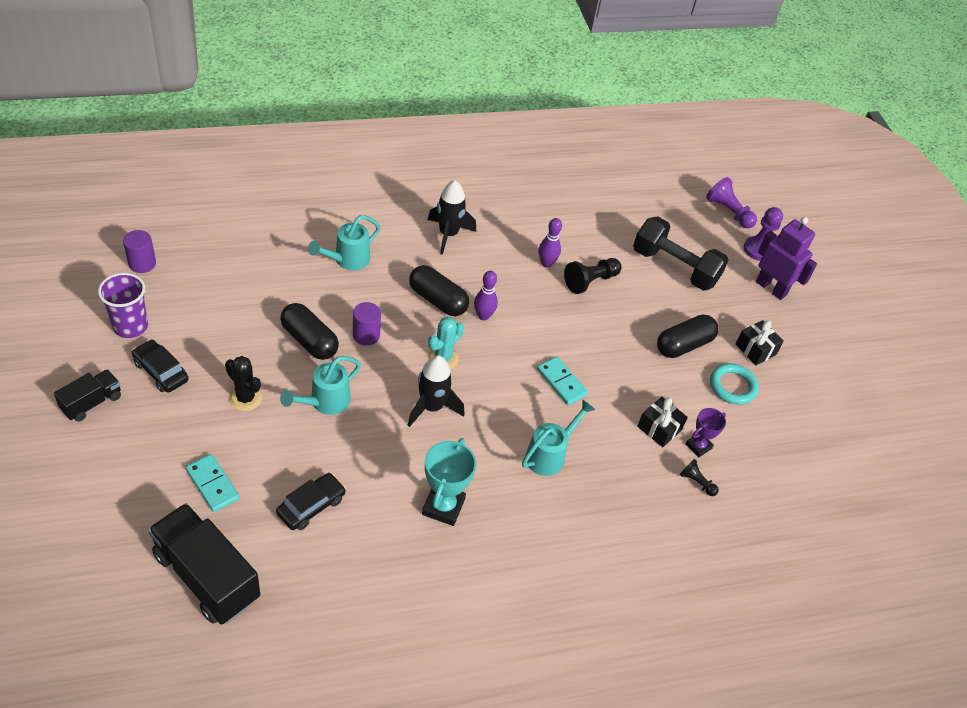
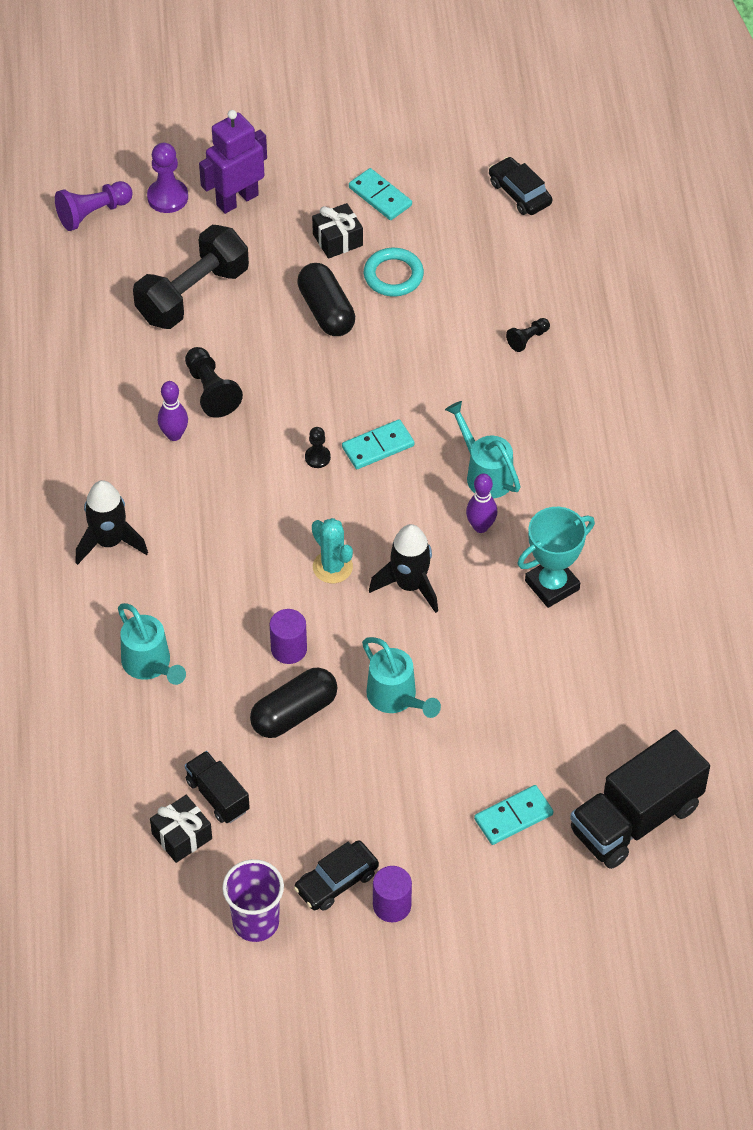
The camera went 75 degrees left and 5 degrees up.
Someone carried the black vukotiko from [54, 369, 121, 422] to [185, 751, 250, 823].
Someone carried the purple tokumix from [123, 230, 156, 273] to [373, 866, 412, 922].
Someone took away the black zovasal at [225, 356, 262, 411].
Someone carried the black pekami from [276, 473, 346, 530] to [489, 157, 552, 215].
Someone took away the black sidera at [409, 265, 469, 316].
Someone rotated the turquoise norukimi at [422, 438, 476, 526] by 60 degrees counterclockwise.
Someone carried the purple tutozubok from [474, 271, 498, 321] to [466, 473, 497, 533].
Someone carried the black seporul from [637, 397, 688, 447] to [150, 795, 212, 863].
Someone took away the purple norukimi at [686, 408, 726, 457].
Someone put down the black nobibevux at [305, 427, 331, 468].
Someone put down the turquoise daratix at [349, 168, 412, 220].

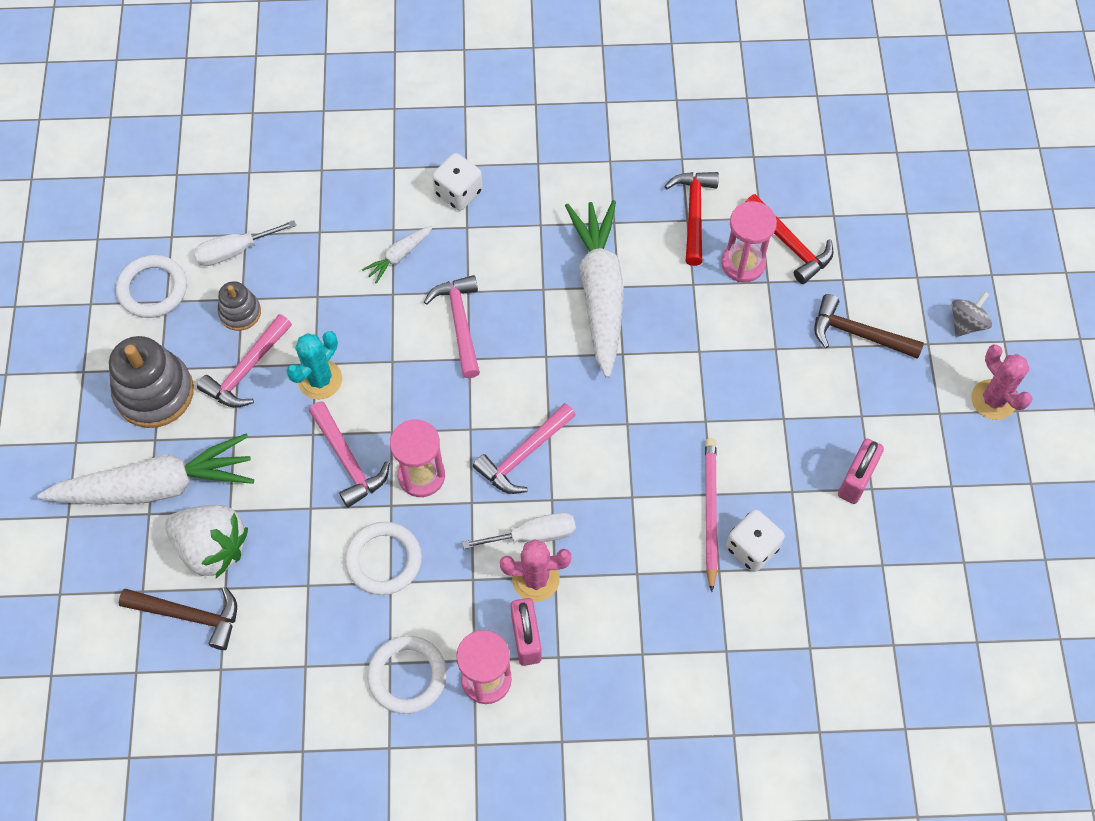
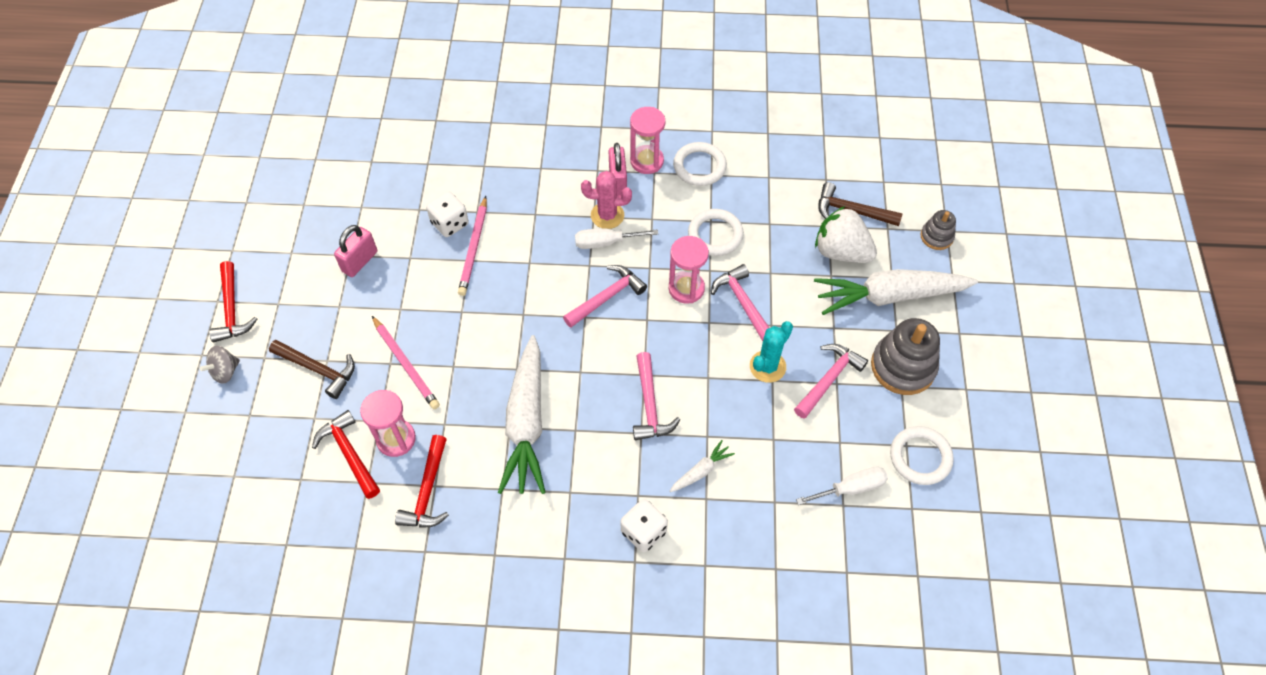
The camera went 175 degrees left and 5 degrees down.
Someone carried the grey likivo from [217, 281, 261, 331] to [921, 210, 956, 250].
Someone swapped the pink zovasal at [971, 345, 1033, 420] for the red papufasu at [209, 261, 257, 342].
Someone put down the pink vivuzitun at [372, 316, 440, 409].

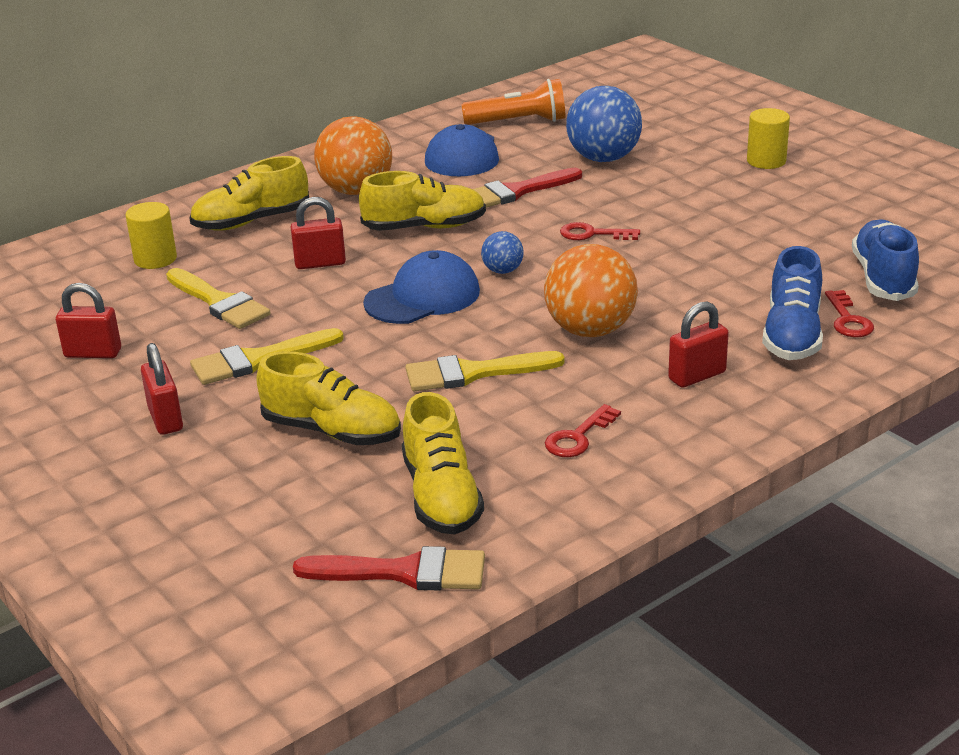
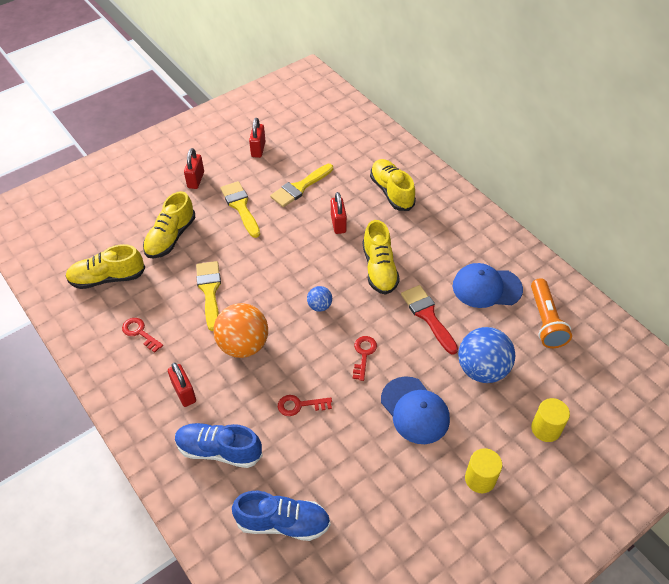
The camera went 90 degrees right and 20 degrees up.
Someone carried the yellow tokumix from [125, 202, 177, 269] to [531, 398, 570, 442].
Someone rotated the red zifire at [141, 343, 183, 435] by 60 degrees counterclockwise.
Someone took away the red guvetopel at [293, 546, 485, 590].
Someone took away the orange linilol at [314, 116, 392, 195].
Someone carried the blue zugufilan from [363, 250, 480, 324] to [381, 376, 450, 444].
Someone carried the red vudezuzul from [825, 290, 874, 337] to [278, 395, 332, 416].

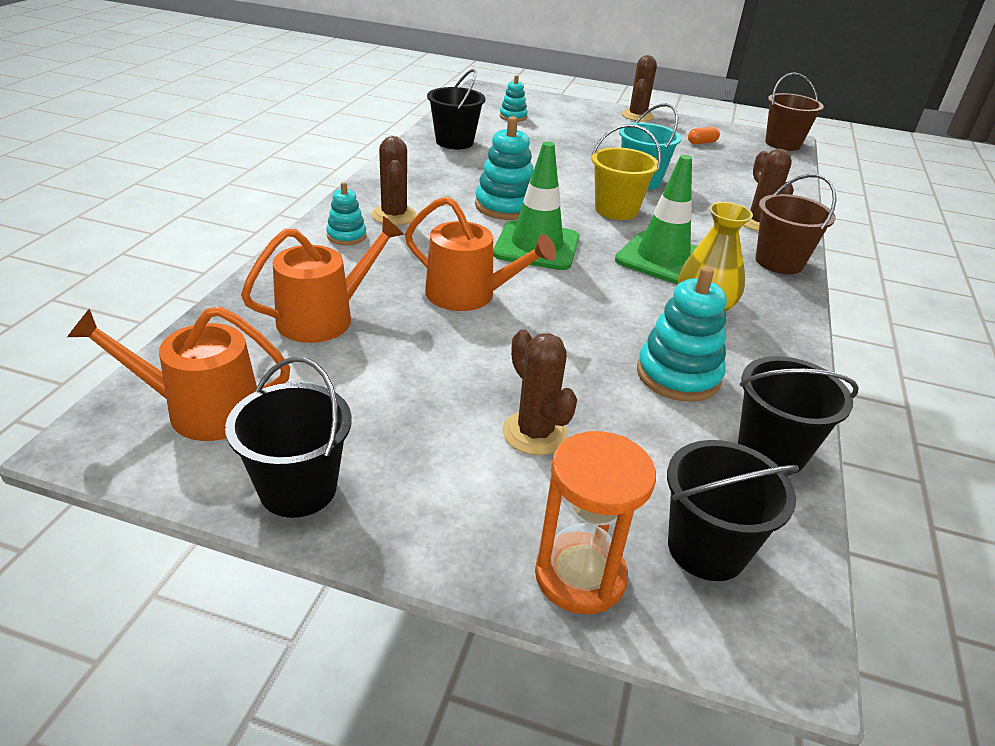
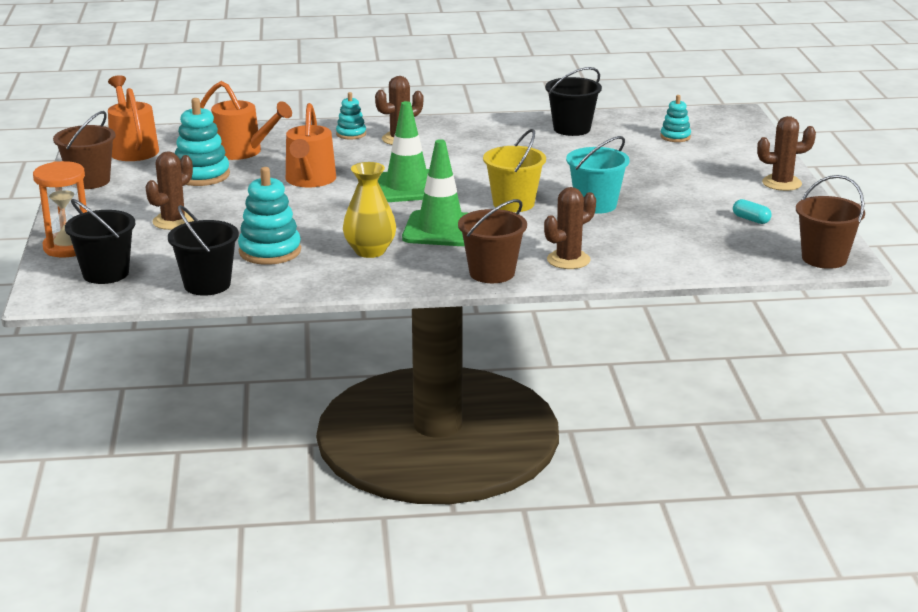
The camera went 70 degrees right and 10 degrees down.
Someone repainted the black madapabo at [225, 357, 352, 518], which became the brown madapabo at [53, 111, 116, 189].
Someone carried the turquoise likivo from [475, 116, 534, 220] to [175, 98, 230, 186].
Someone repainted the orange sidera at [688, 127, 720, 144], which became the turquoise sidera at [733, 199, 772, 224].

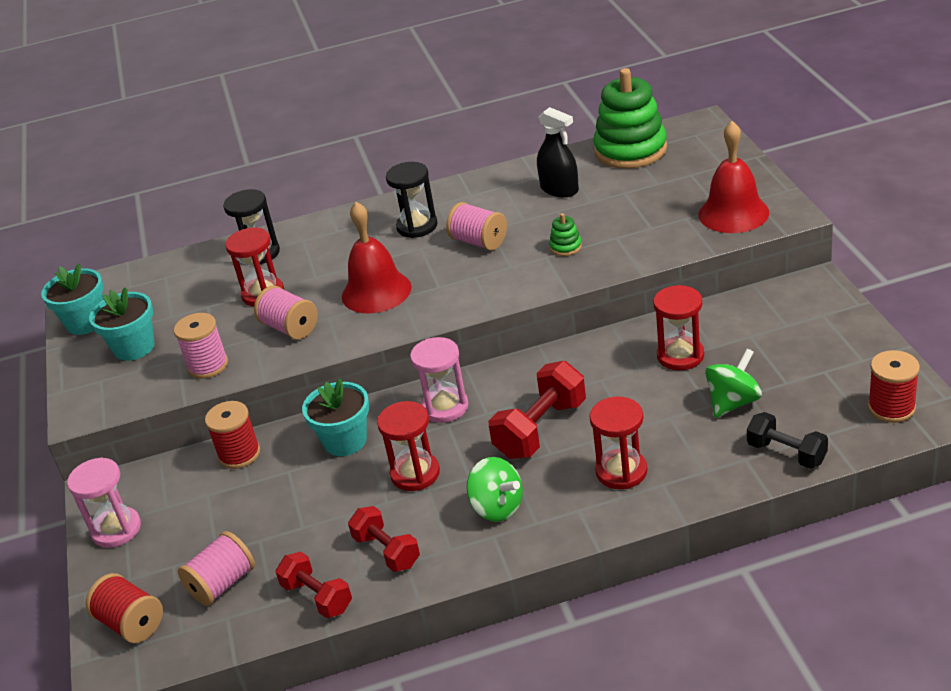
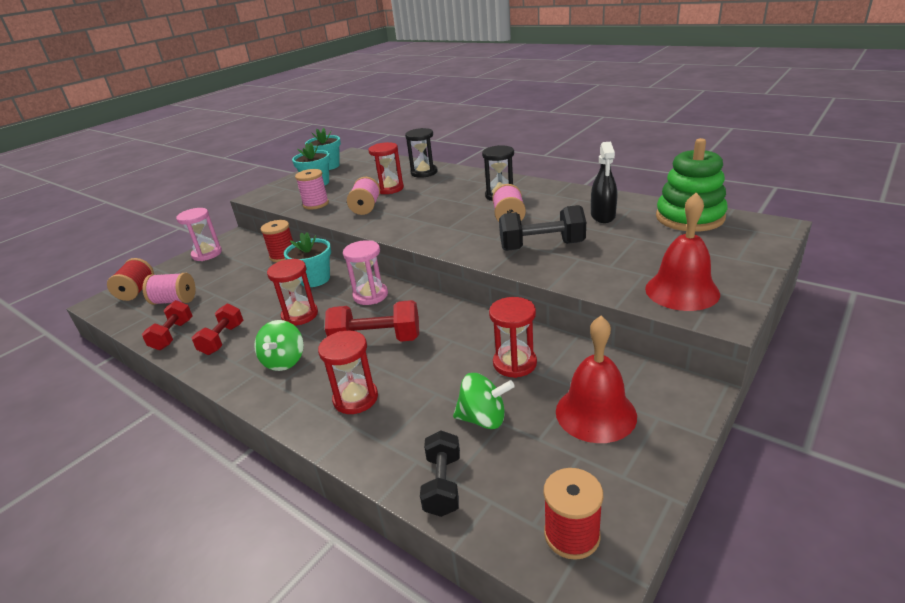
The camera went 50 degrees right and 5 degrees down.
Someone carried the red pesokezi from [342, 202, 412, 313] to [556, 316, 637, 443].
Someone swapped the green likivo at [549, 213, 582, 256] for the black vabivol at [499, 205, 586, 251].

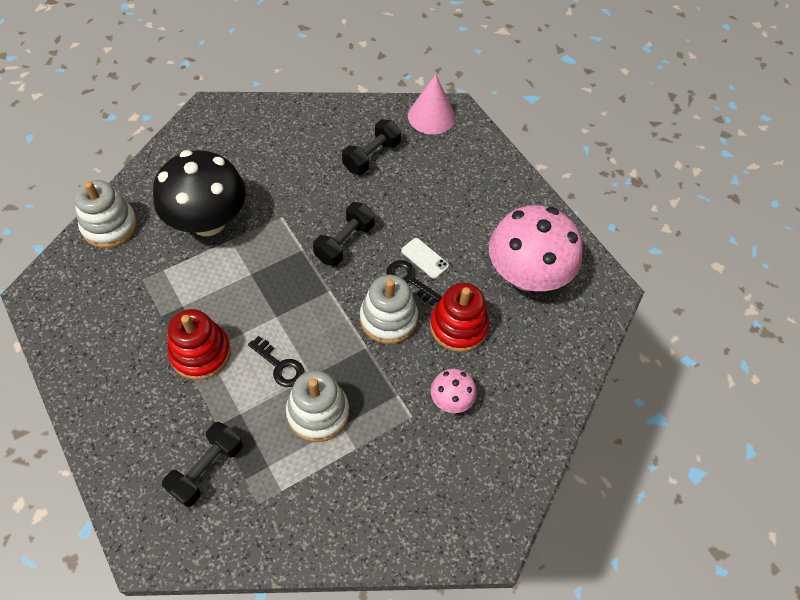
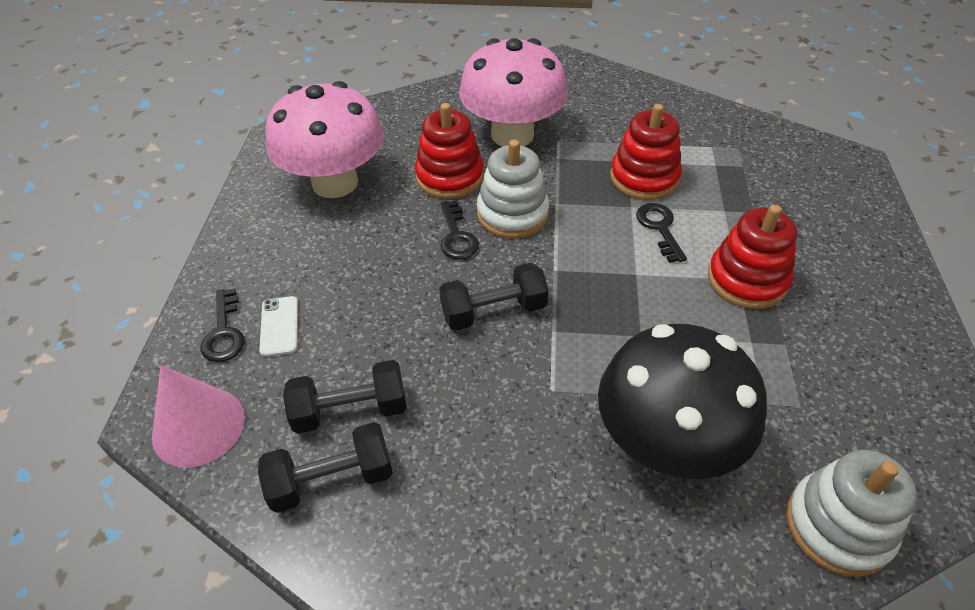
The camera went 140 degrees left and 10 degrees down.
Someone carried the black vabivol from [162, 422, 243, 507] to [258, 422, 393, 513].
Someone repainted the white likivo at [286, 370, 349, 442], which became the red likivo at [610, 104, 682, 200].
Someone carried the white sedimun from [401, 238, 449, 279] to [259, 296, 298, 357].
Someone scaled the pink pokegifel at [431, 369, 477, 413] by 2.18.
Someone put down the black vudezuzul at [201, 288, 245, 362].

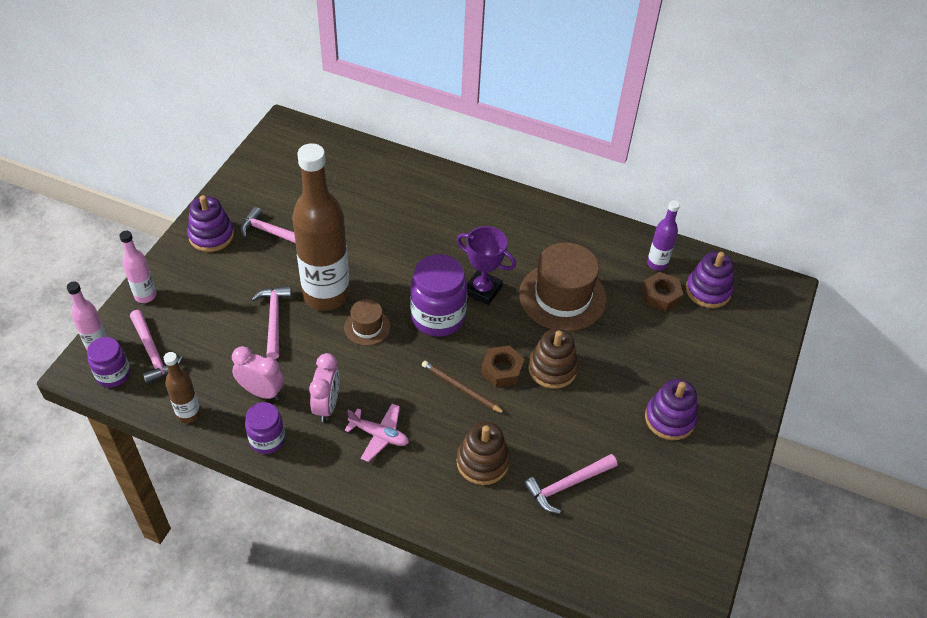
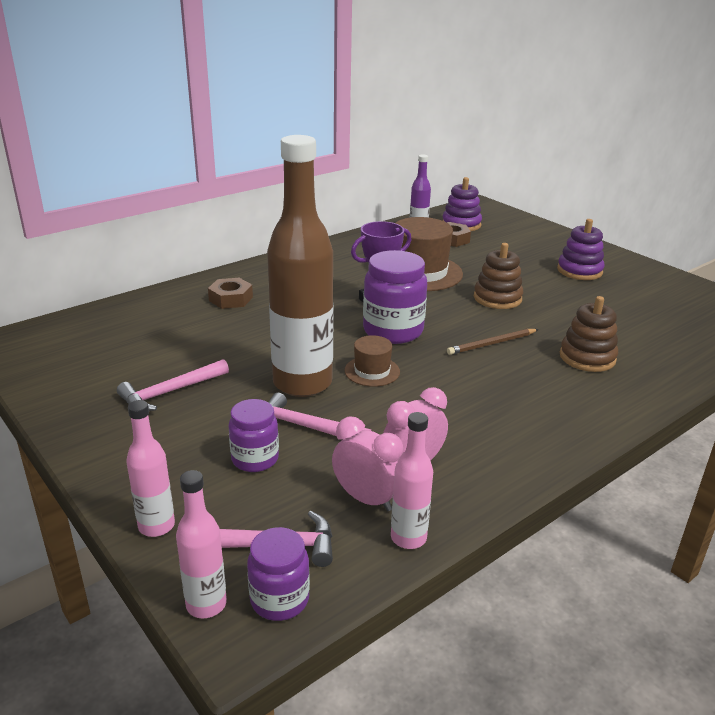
The camera went 60 degrees left and 20 degrees down.
Someone repainted the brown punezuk at [164, 352, 201, 423], which became the pink punezuk at [391, 412, 433, 549].
Someone took away the purple likivo at [187, 195, 234, 252].
Someone carried the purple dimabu from [245, 402, 285, 454] to [228, 399, 279, 472].
Someone carried the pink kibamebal from [309, 353, 340, 422] to [332, 416, 403, 511].
Someone took away the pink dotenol at [344, 403, 409, 462].
Someone carried the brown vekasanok from [481, 345, 525, 387] to [208, 278, 253, 309].
Someone took away the pink papufasu at [523, 454, 618, 514].

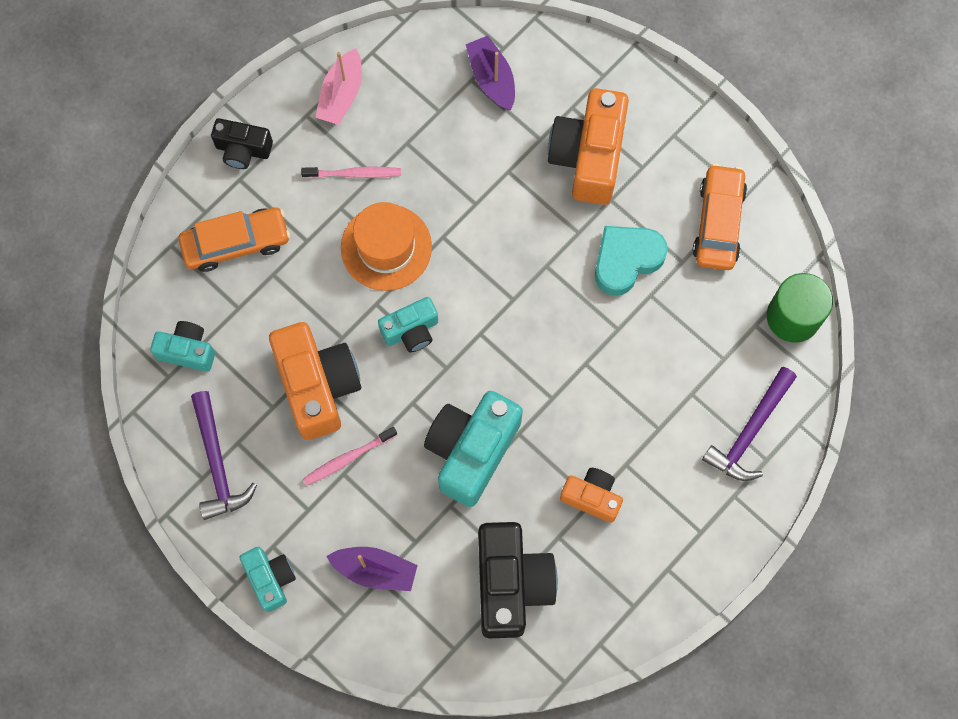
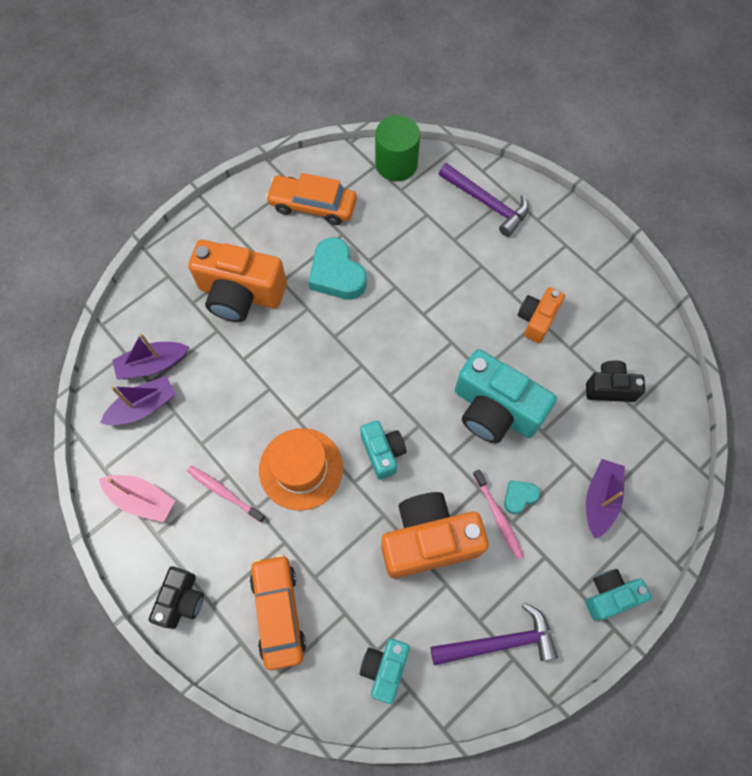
The camera went 85 degrees left and 5 degrees down.
Someone rotated the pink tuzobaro at [301, 166, 401, 178] by 60 degrees counterclockwise.
Someone scaled the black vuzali at [478, 522, 558, 638] by 0.56.
Someone put down the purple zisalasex at [100, 376, 176, 425].
Someone put down the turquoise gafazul at [504, 480, 540, 514].

